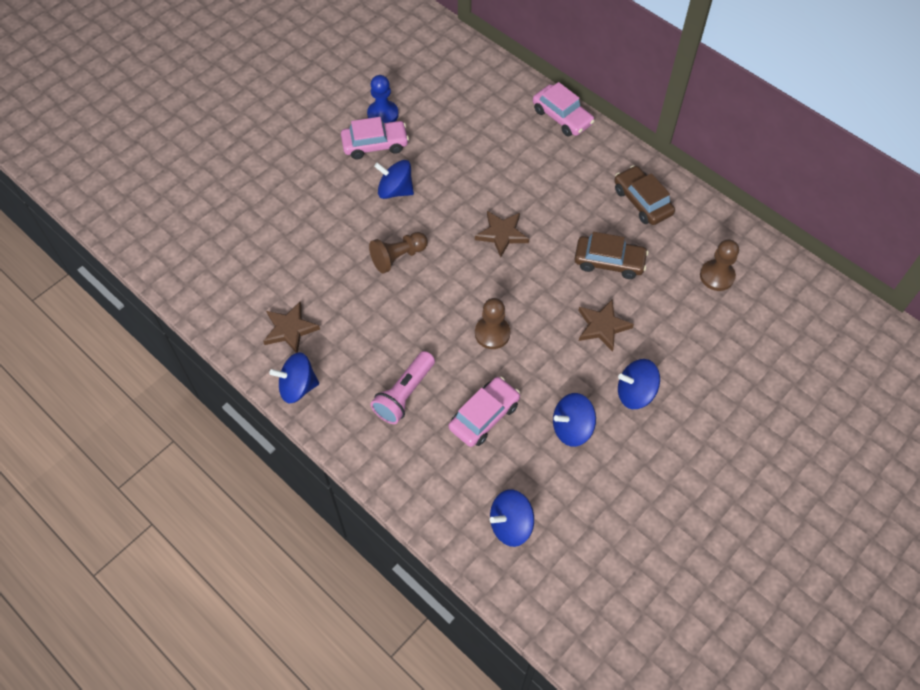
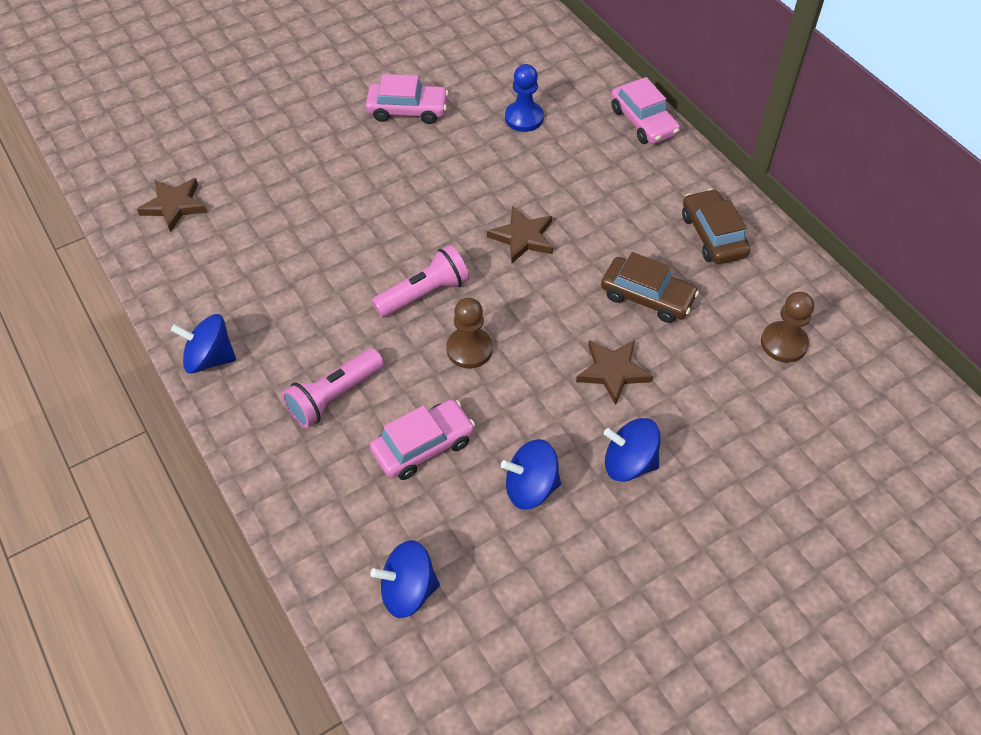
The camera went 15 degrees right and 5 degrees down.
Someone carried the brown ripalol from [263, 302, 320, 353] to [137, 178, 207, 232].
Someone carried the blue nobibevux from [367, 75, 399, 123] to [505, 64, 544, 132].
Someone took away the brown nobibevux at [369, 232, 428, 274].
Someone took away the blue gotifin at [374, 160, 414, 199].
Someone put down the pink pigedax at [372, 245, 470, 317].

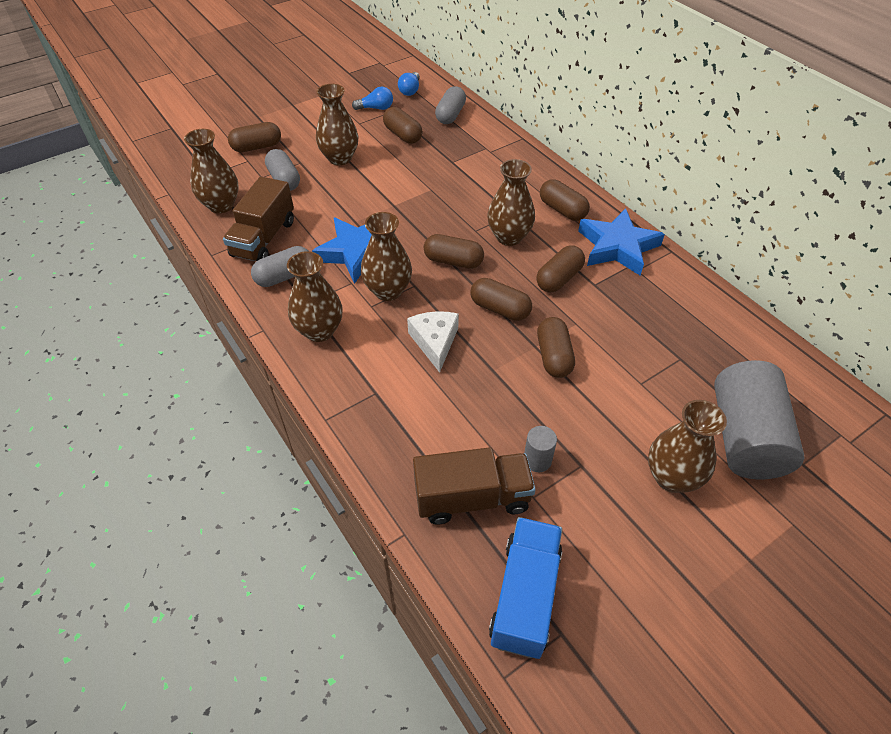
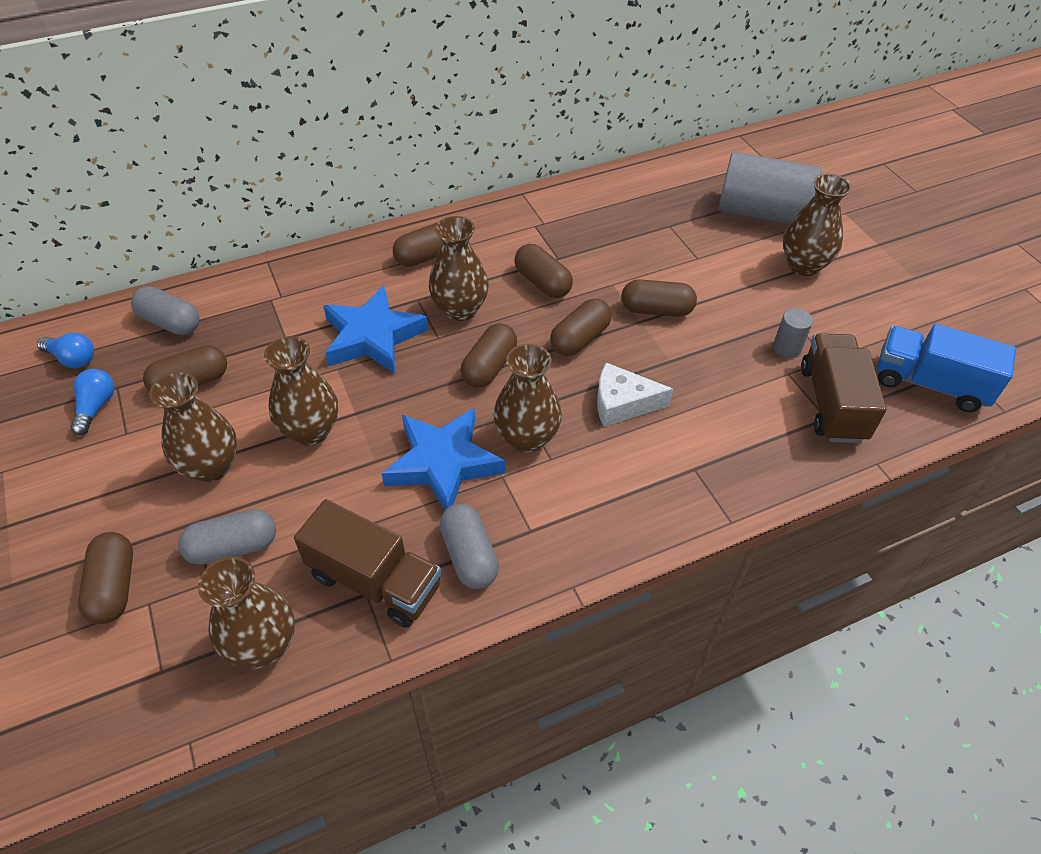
The camera went 80 degrees left and 0 degrees up.
Someone carried the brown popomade from [287, 251, 342, 342] to [264, 336, 338, 446].
Someone carried the blue ripalol from [578, 208, 665, 275] to [323, 285, 429, 374].

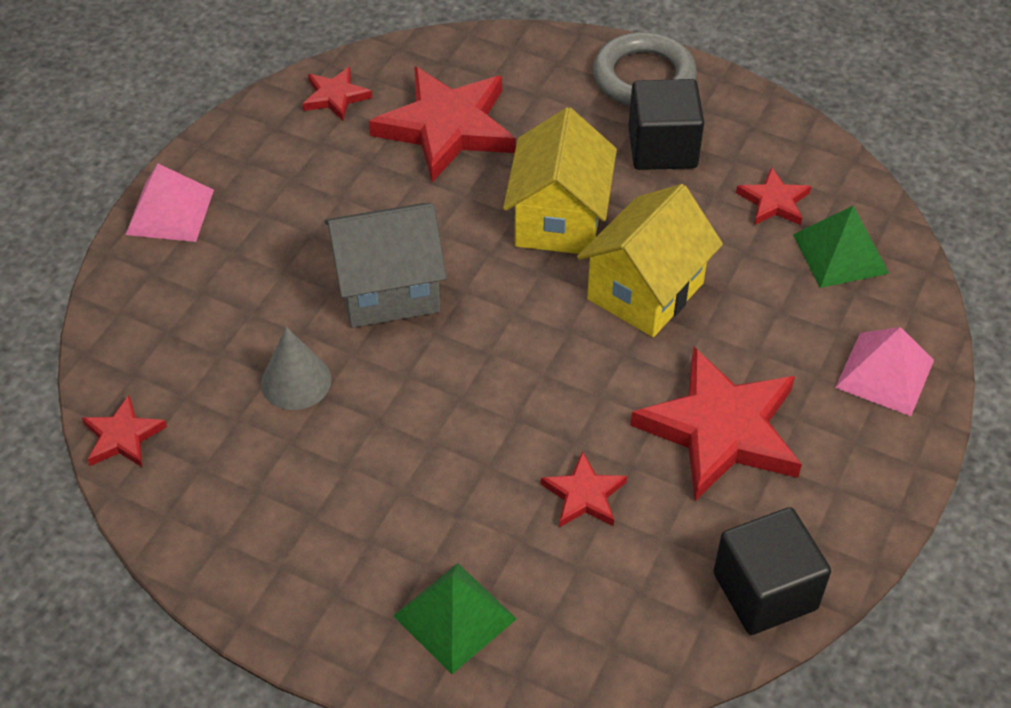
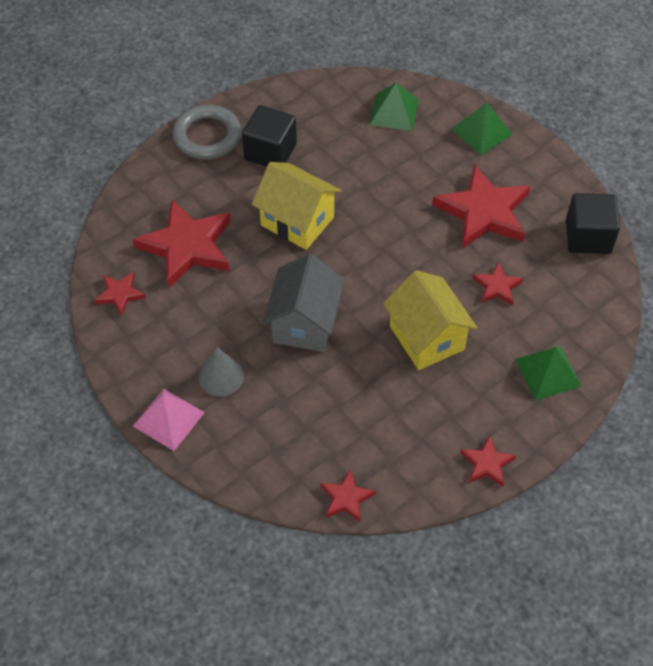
The camera went 65 degrees left and 5 degrees up.
Someone carried the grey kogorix from [261, 327, 332, 410] to [199, 347, 244, 396].
Someone carried the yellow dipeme from [577, 184, 723, 337] to [383, 270, 477, 370].
Someone carried the red ripalol from [736, 167, 811, 225] to [460, 435, 516, 486].
Someone repainted the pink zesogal at [835, 327, 934, 416], which became the green zesogal at [451, 102, 513, 155].

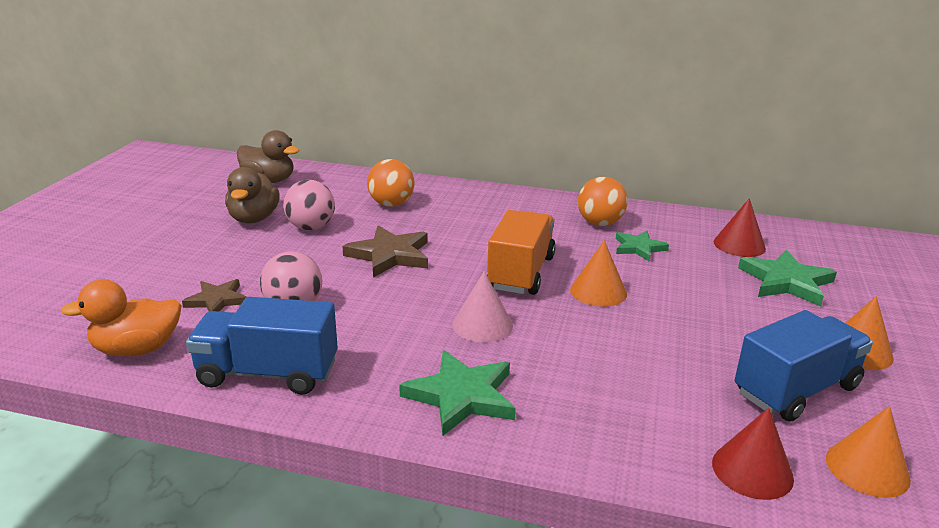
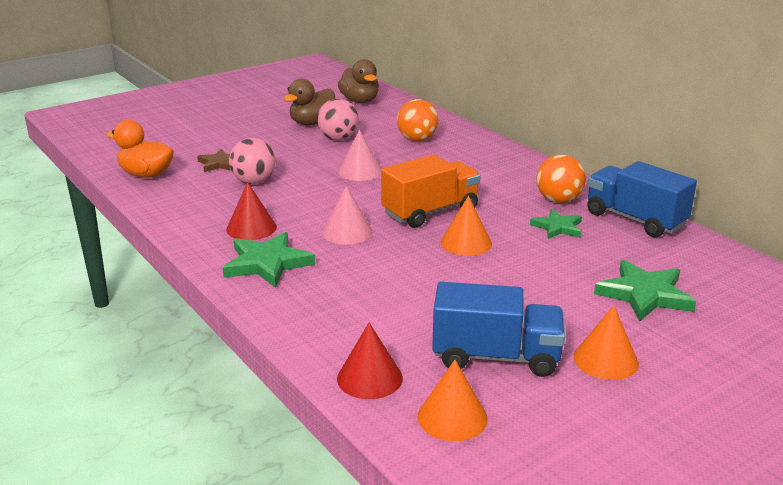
The camera went 40 degrees right and 0 degrees up.
Someone carried the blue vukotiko from [186, 297, 338, 395] to [587, 161, 697, 237].
Someone swapped the brown ripalol at [342, 225, 428, 278] for the pink kogorix at [338, 130, 381, 181].
Someone carried the red kogorix from [714, 198, 766, 257] to [226, 182, 277, 240].

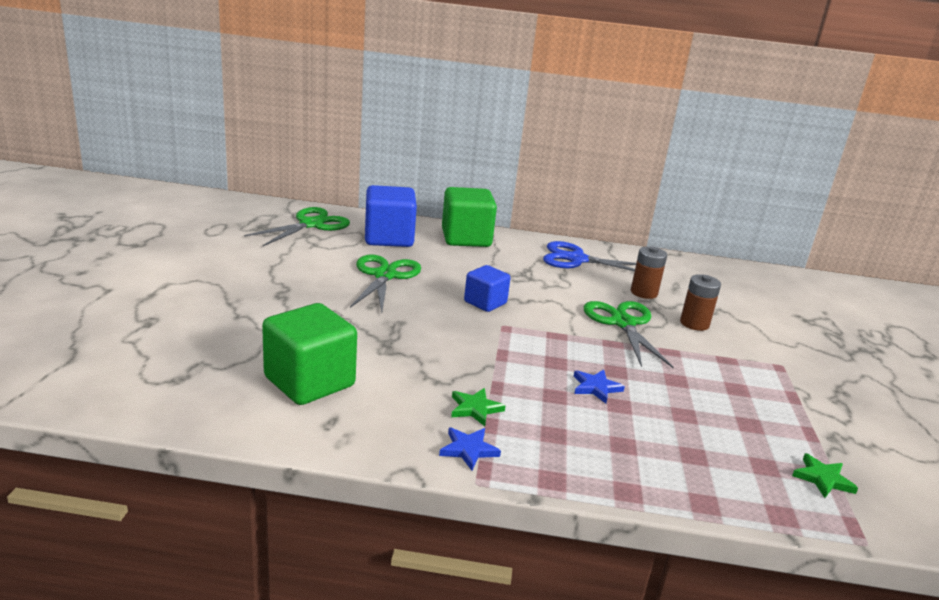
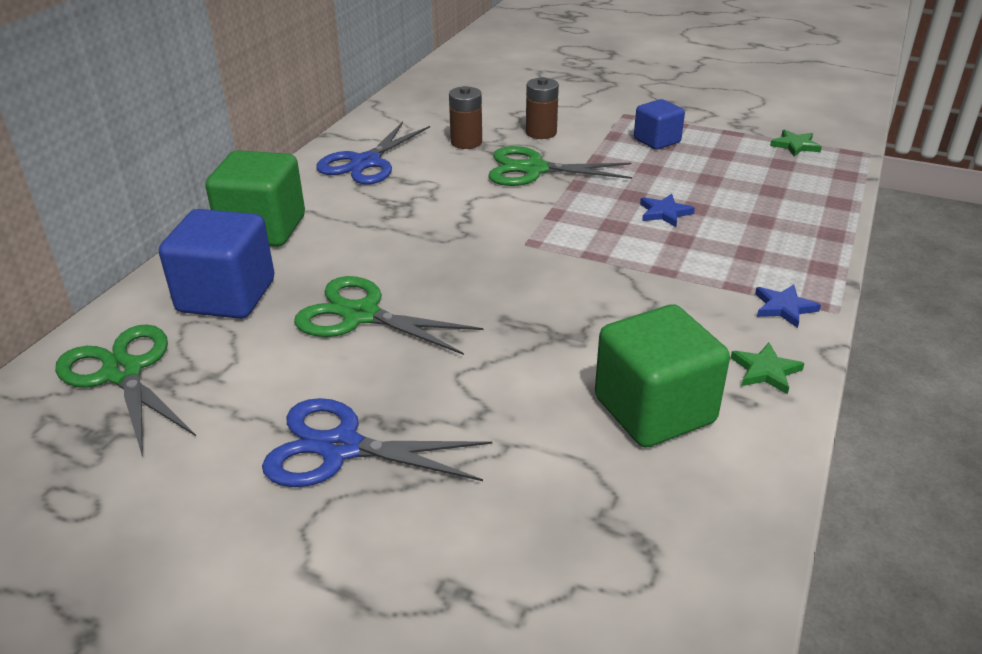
The camera went 70 degrees left and 10 degrees up.
Someone carried the green ripalol from [451, 388, 506, 426] to [731, 343, 805, 394].
Someone carried the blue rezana from [464, 265, 510, 312] to [634, 99, 685, 150].
Someone put down the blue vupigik at [262, 398, 492, 487].

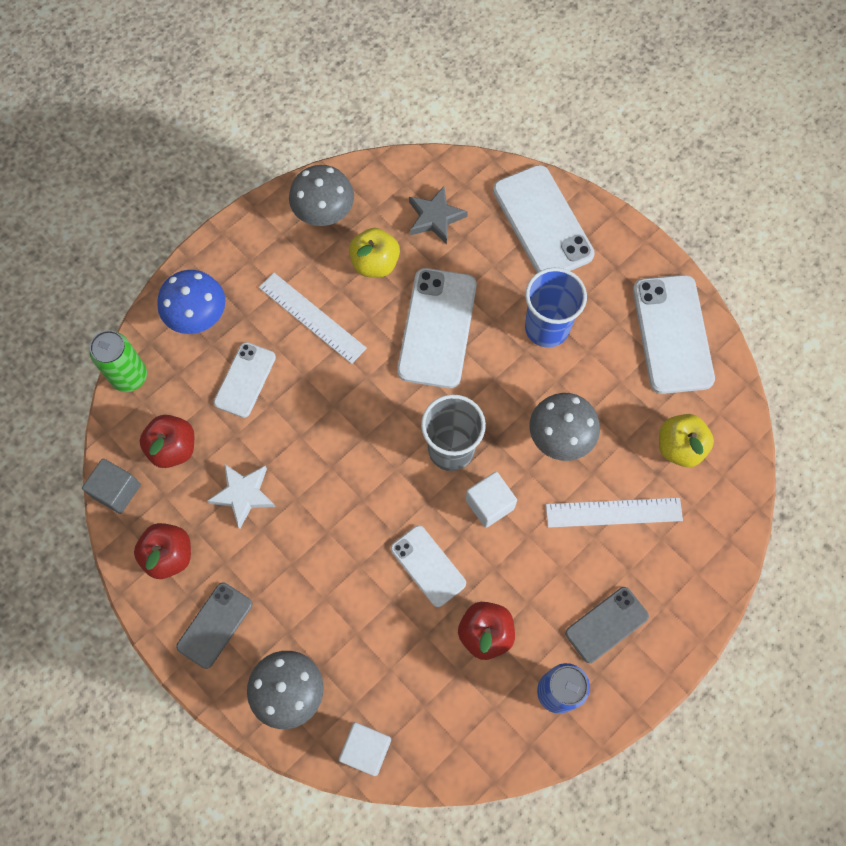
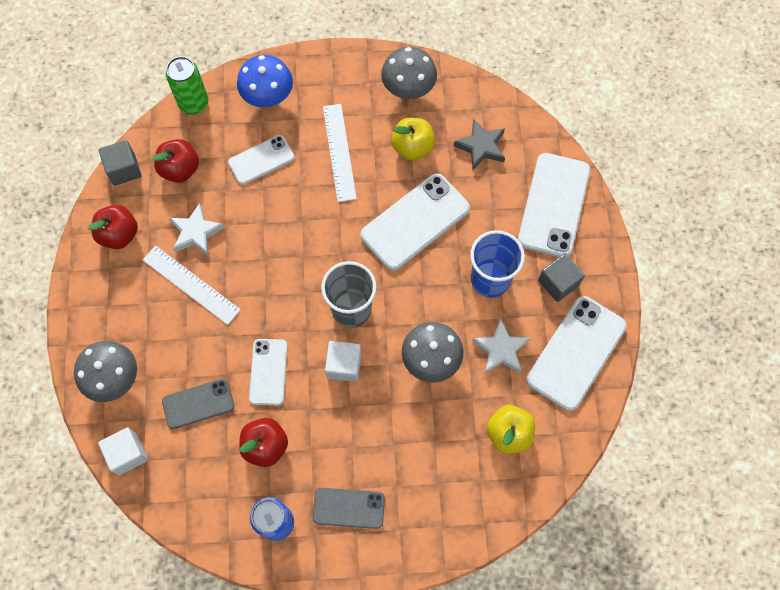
The camera went 40 degrees right and 0 degrees up.
Someone carried the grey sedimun from [176, 582, 252, 669] to [162, 379, 234, 429].
Someone carried the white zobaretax from [546, 498, 683, 528] to [143, 246, 241, 325].
Someone put down the white ripalol at [472, 318, 530, 373].
Someone put down the grey rezana at [538, 253, 585, 302].

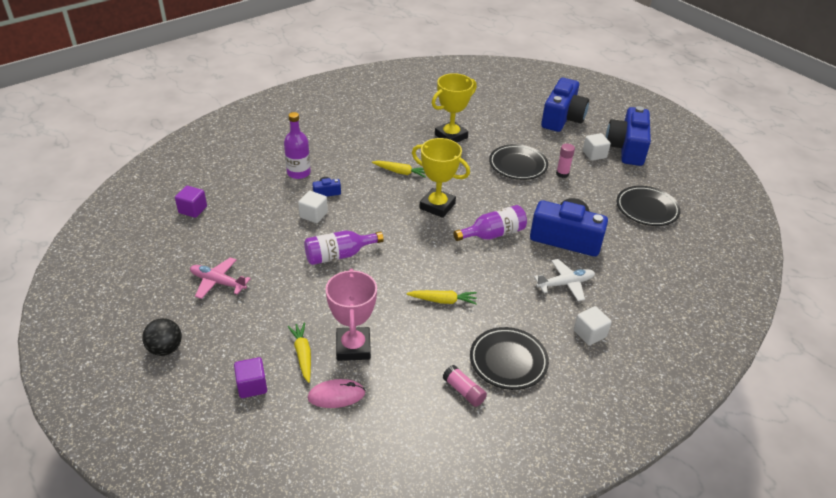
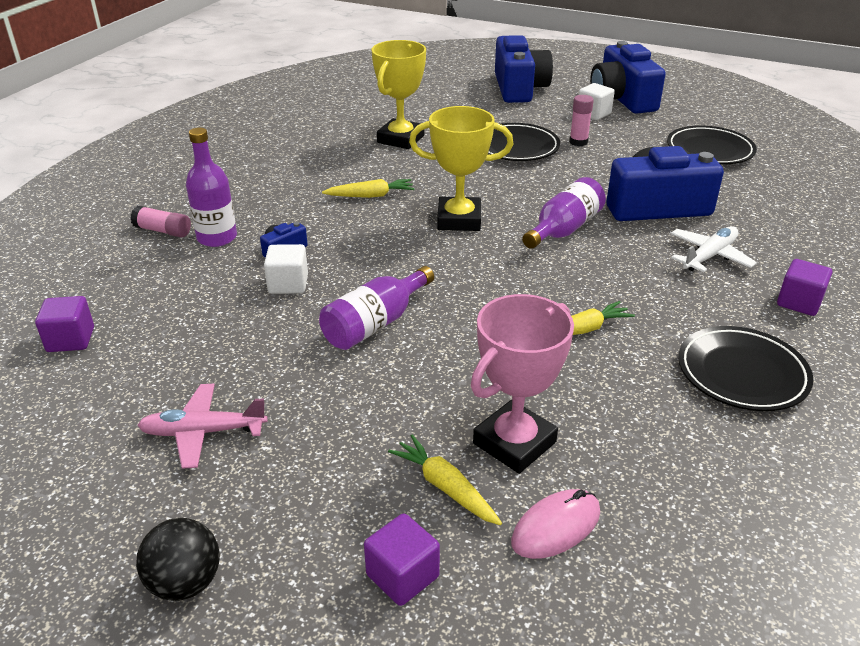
The camera went 25 degrees left and 5 degrees down.
Someone rotated the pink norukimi at [325, 268, 377, 361] by 75 degrees clockwise.
Someone carried the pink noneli from [443, 365, 487, 407] to [130, 206, 191, 238].
Someone repainted the white rezana at [574, 306, 611, 346], which became the purple rezana at [777, 259, 832, 316].

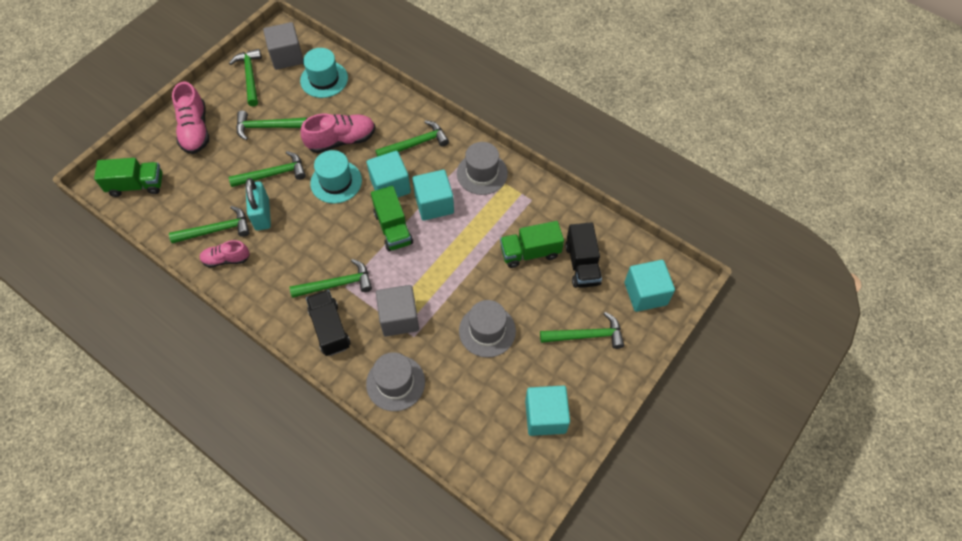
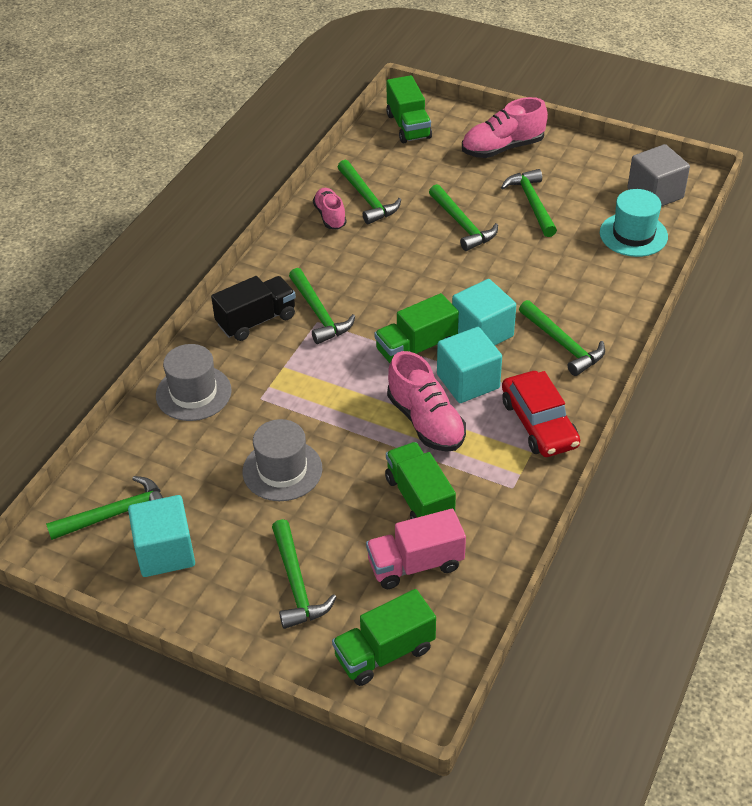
The camera went 80 degrees right and 15 degrees down.
Someone carried the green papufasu from [229, 49, 262, 107] to [46, 476, 163, 540].
Someone took away the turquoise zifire at [246, 178, 271, 230].
Someone carried the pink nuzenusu from [301, 114, 375, 153] to [387, 351, 466, 452].
Someone took away the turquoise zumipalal at [310, 150, 362, 204].
Someone took away the grey rezana at [376, 285, 419, 336].
Someone swapped the grey zumipalal at [457, 142, 508, 195] for the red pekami at [502, 371, 580, 457].
Someone repainted the black vukotiko at [565, 222, 602, 288], which became the pink vukotiko at [366, 509, 466, 589].
Someone swapped the turquoise rezana at [624, 260, 675, 312] for the green vukotiko at [332, 589, 436, 686].

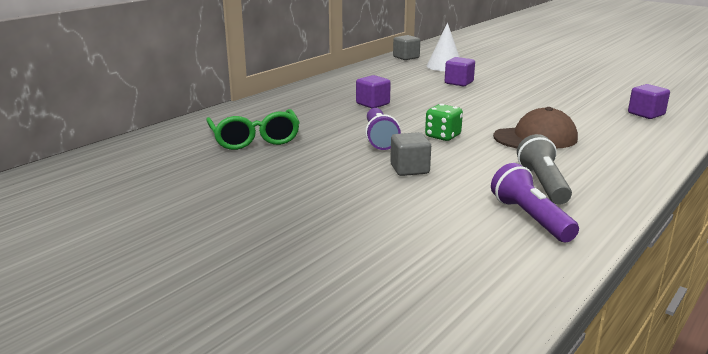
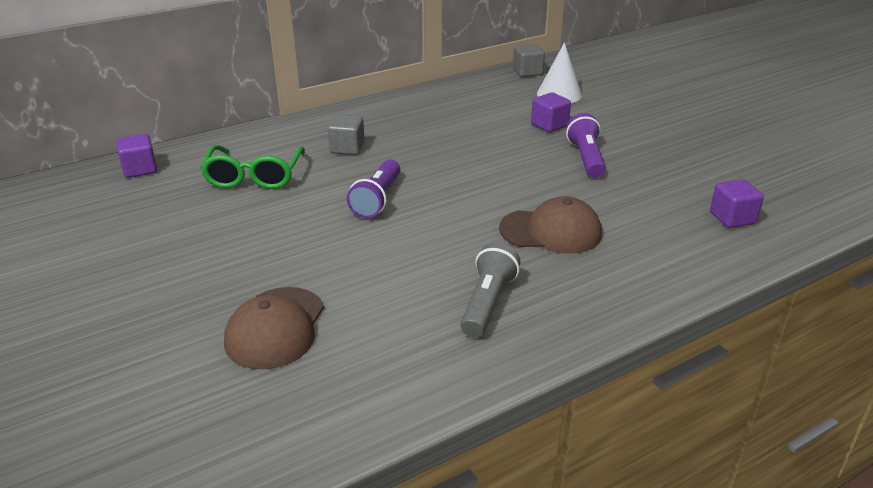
The camera went 20 degrees right and 10 degrees up.
Someone carried the purple rezana from [356, 75, 391, 108] to [116, 134, 157, 178].
Someone carried the grey rezana from [390, 132, 431, 176] to [328, 115, 365, 155].
Someone took away the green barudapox at [425, 104, 463, 141].
Someone carried the purple pigedax from [491, 163, 579, 243] to [566, 113, 606, 178].
Someone put down the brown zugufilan at [224, 287, 324, 369].

